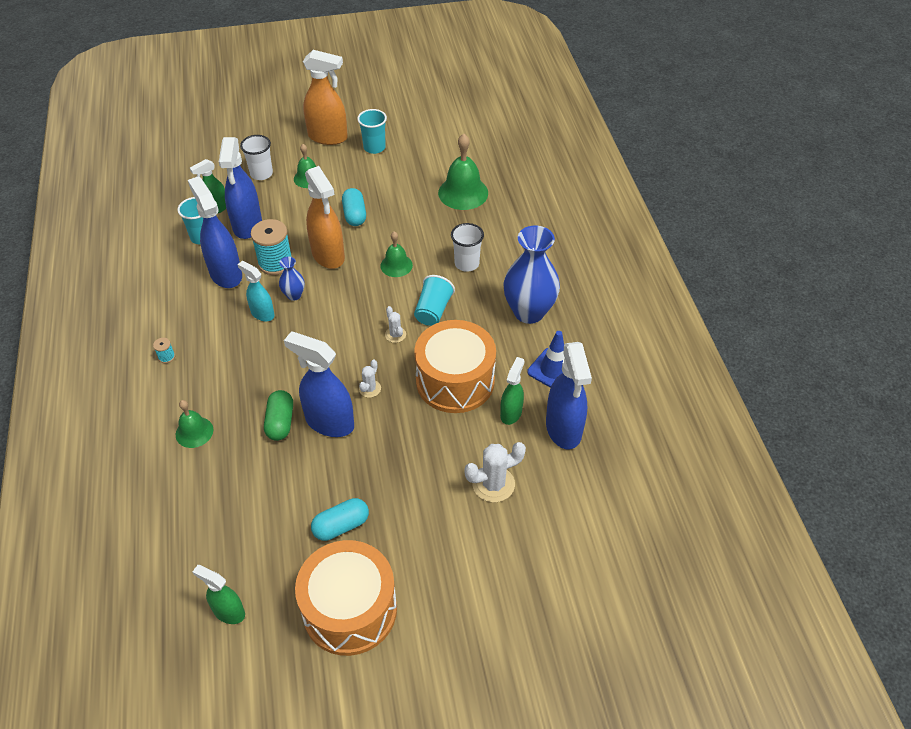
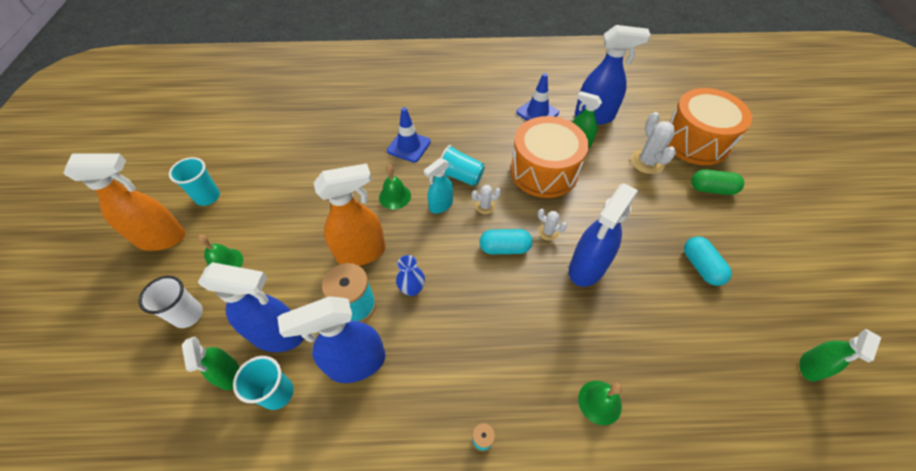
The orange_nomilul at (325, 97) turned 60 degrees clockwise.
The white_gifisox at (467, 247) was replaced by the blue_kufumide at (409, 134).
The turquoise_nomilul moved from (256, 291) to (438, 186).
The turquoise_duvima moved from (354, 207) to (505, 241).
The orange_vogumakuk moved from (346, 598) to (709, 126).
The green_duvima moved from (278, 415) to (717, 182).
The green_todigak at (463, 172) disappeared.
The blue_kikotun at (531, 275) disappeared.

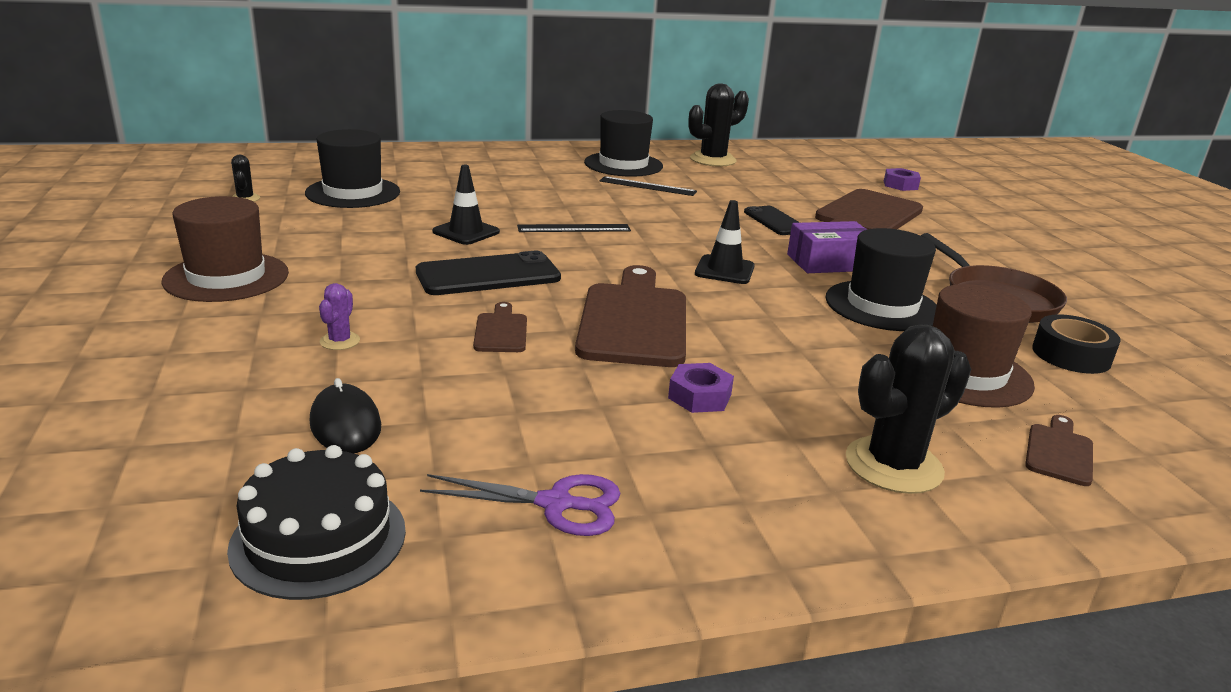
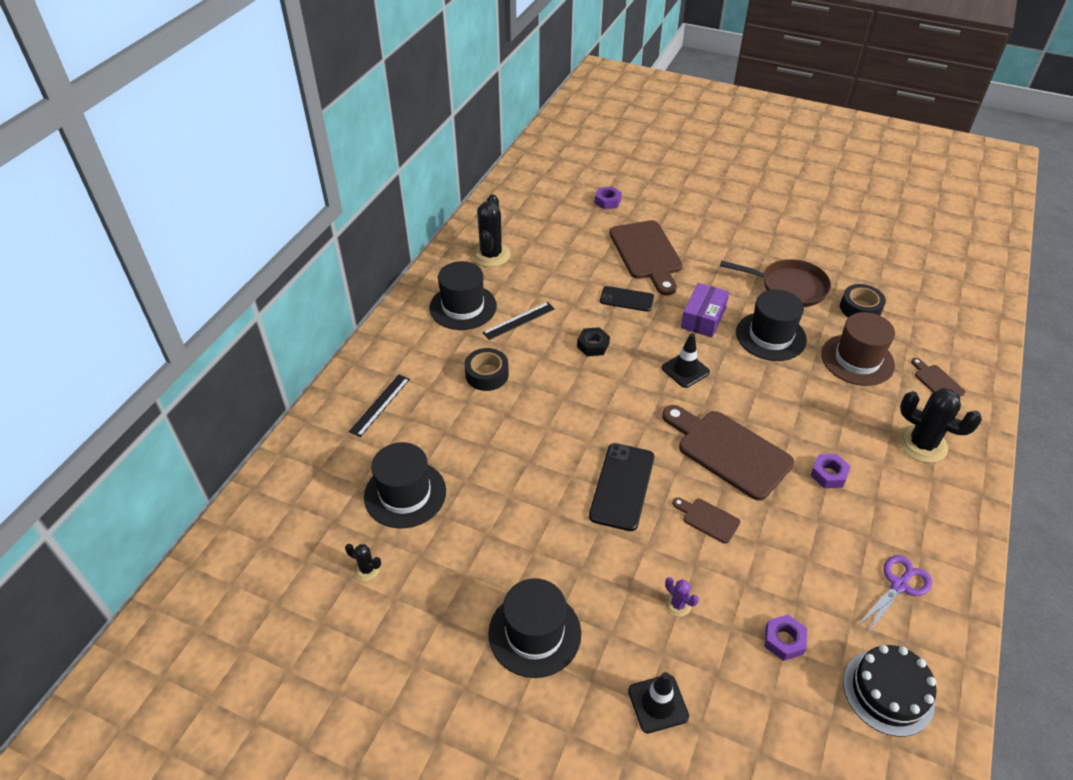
The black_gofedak moved from (574, 228) to (379, 405).
The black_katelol at (486, 369) appeared.
The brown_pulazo at (225, 249) became the black_pulazo at (534, 628).
The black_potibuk at (593, 341) appeared.
The black_kufumide moved from (466, 205) to (658, 702).
The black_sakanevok at (345, 415) was replaced by the purple_potibuk at (785, 637).
The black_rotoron at (908, 409) turned 60 degrees counterclockwise.

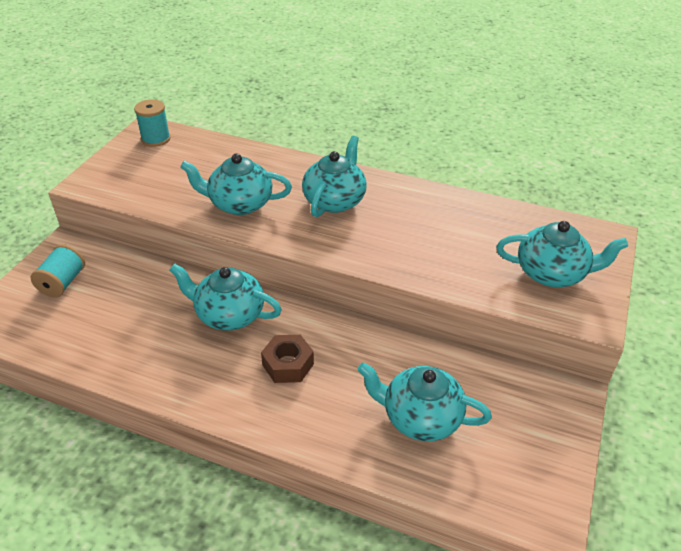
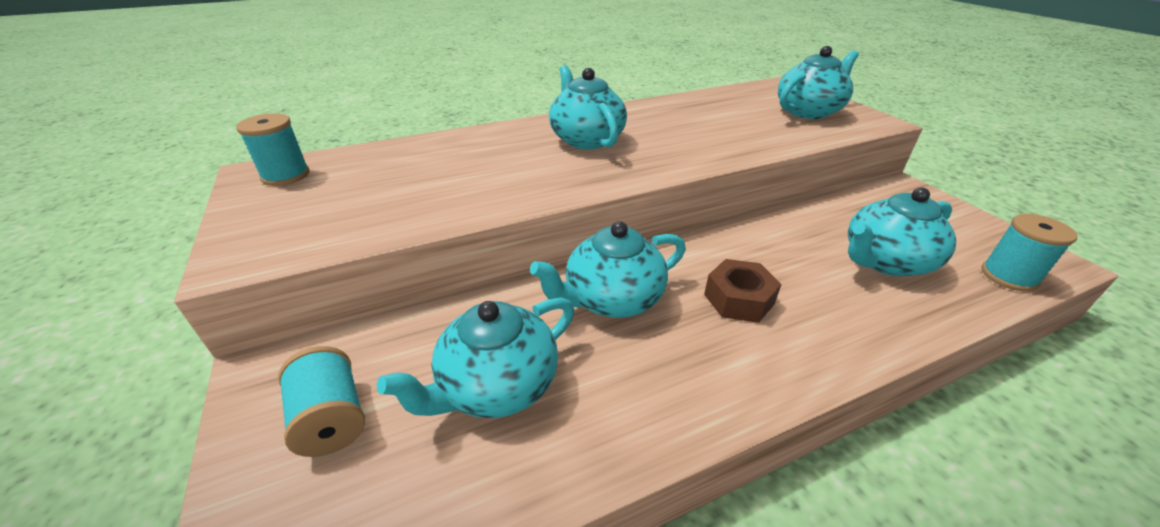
The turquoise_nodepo moved from (236, 184) to (475, 358).
The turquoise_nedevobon at (1029, 253) appeared.

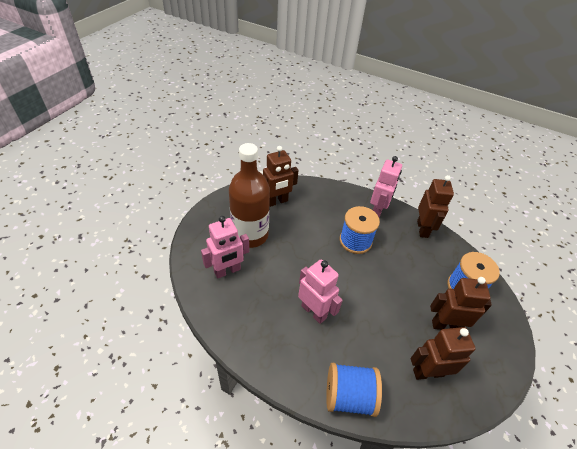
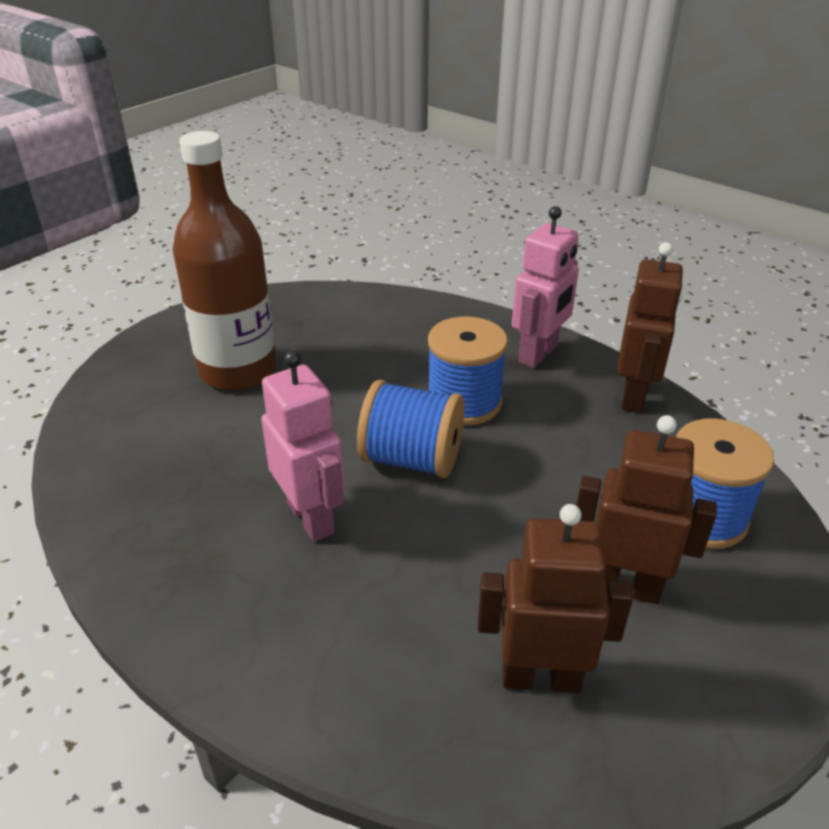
The blue_nedevobon moved from (354, 390) to (411, 429).
The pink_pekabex at (225, 247) disappeared.
The brown_pekabex at (281, 176) disappeared.

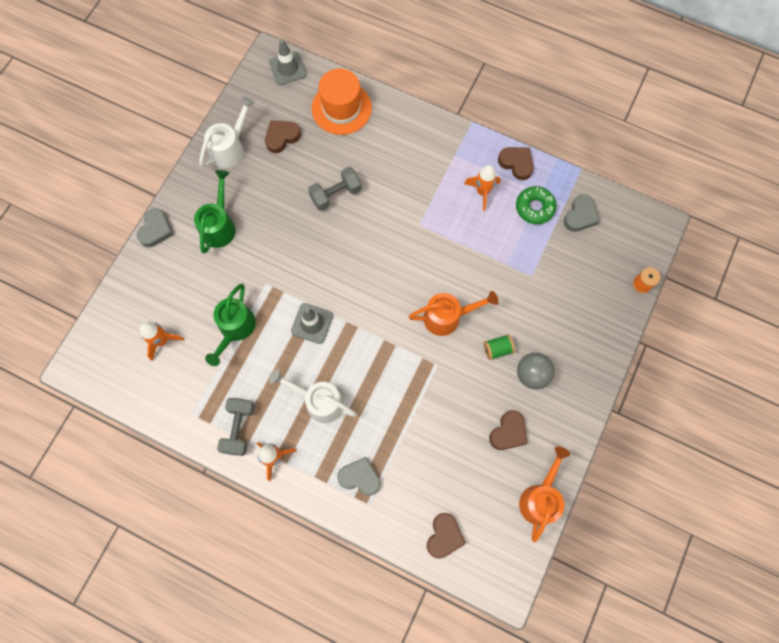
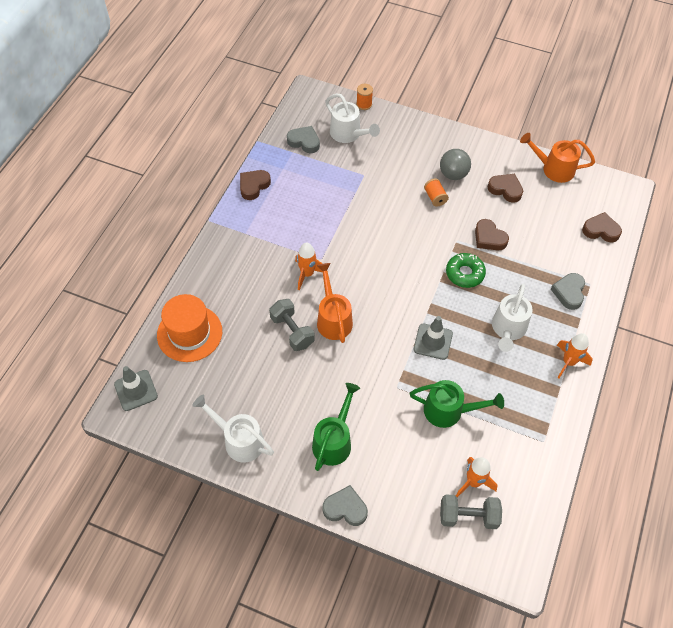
The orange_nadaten moved from (482, 188) to (309, 266).
The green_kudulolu at (215, 212) turned 105 degrees clockwise.
The orange_kudulolu moved from (453, 313) to (335, 303).
The white_kudulolu at (352, 118) appeared.
The green_nedevobon at (499, 347) became the orange_nedevobon at (436, 192).
The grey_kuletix moved from (236, 427) to (471, 511).
The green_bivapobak moved from (536, 205) to (466, 270).
The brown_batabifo moved from (283, 136) to (492, 234).

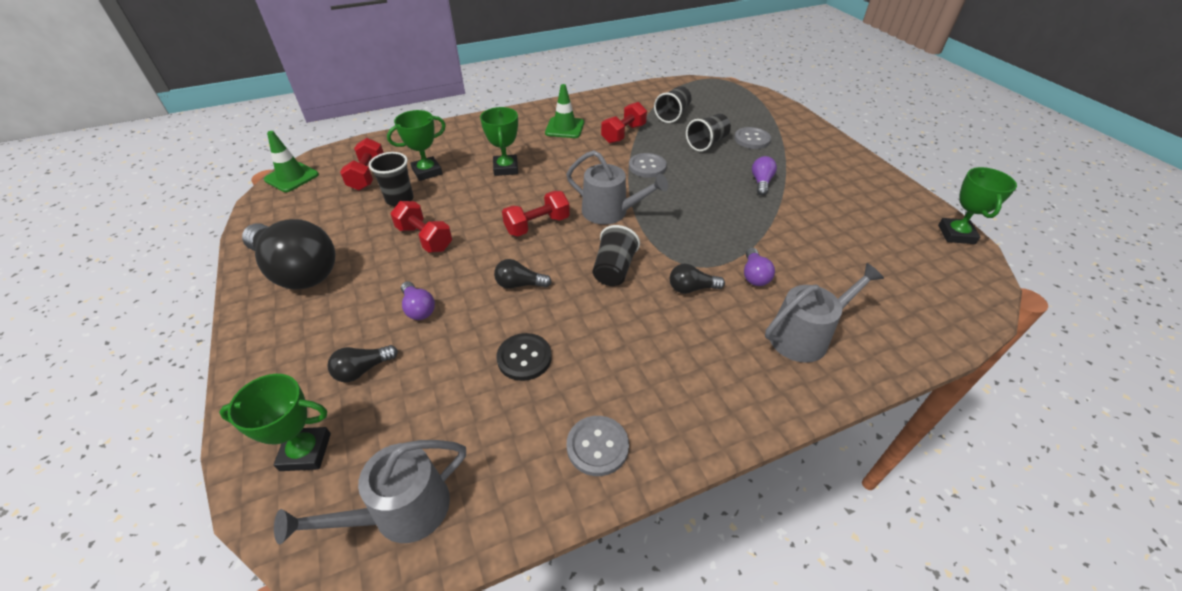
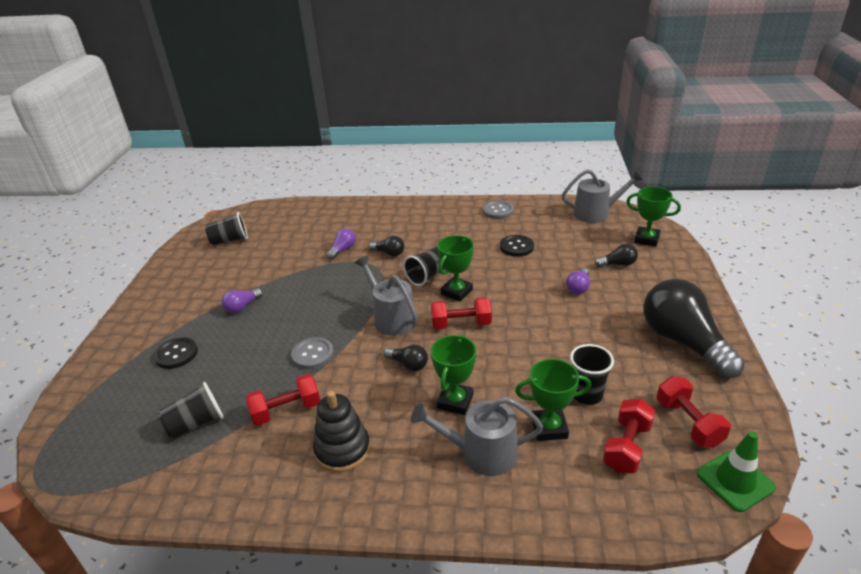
The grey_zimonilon at (752, 138) became the black_zimonilon at (176, 353).
The black_gifisox moved from (708, 133) to (226, 228).
The green_kufumide at (564, 111) was replaced by the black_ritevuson at (341, 431).
The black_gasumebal moved from (523, 274) to (406, 357).
The grey_kudulolu moved from (824, 313) to (477, 436).
The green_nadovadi moved from (977, 205) to (455, 268).
The purple_gasumebal at (418, 300) turned 150 degrees counterclockwise.
The red_kuletix moved from (421, 227) to (694, 412).

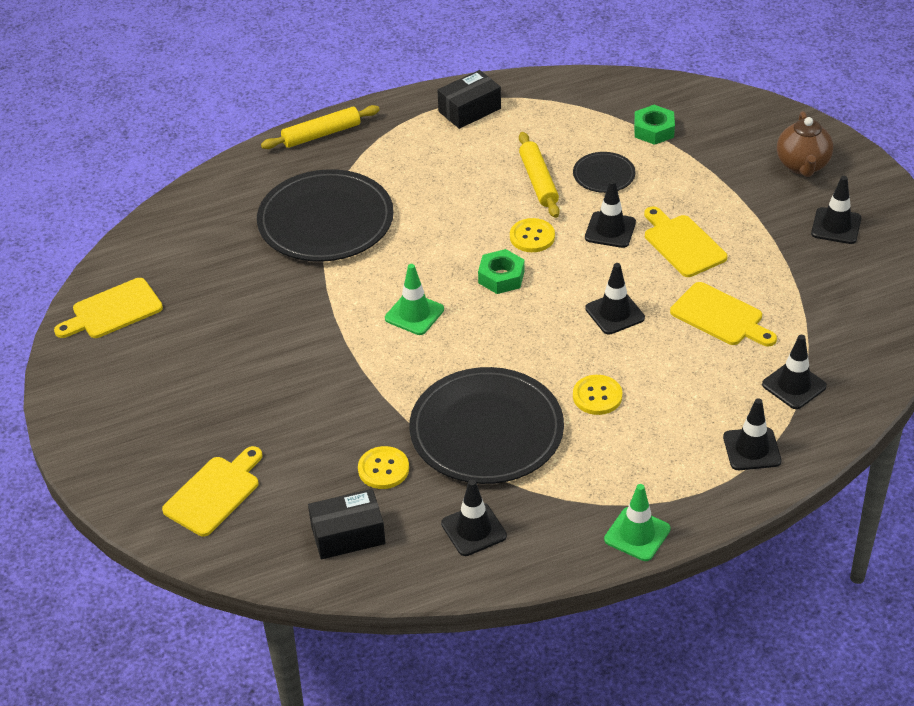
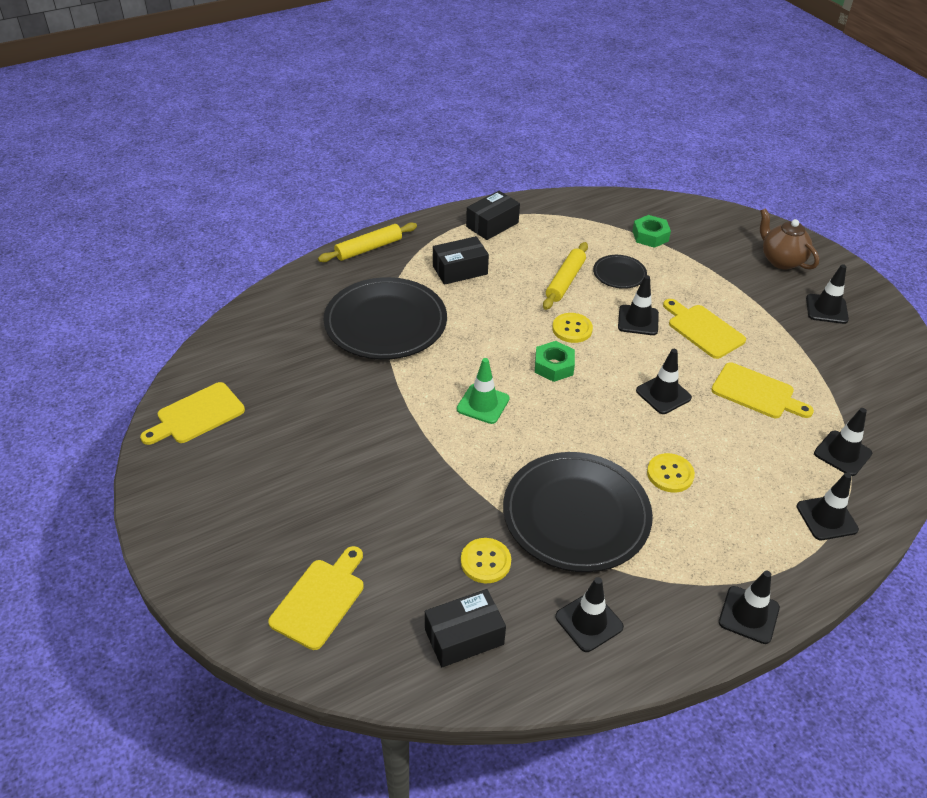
The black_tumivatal at (461, 260) appeared.
The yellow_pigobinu at (539, 175) turned 45 degrees clockwise.
The green_kufumide at (637, 522) became the black_kufumide at (749, 607).
The brown_nodepo at (805, 144) turned 150 degrees clockwise.

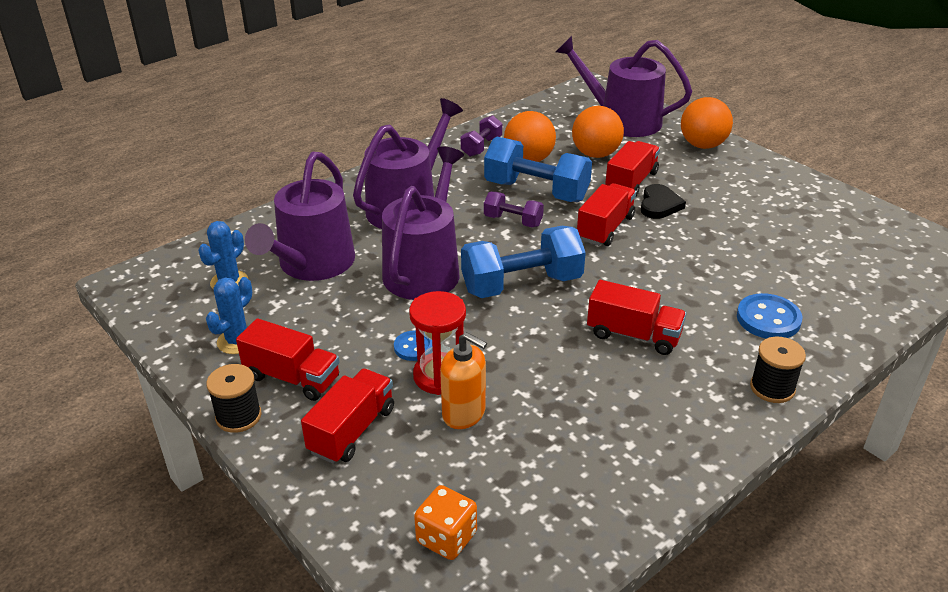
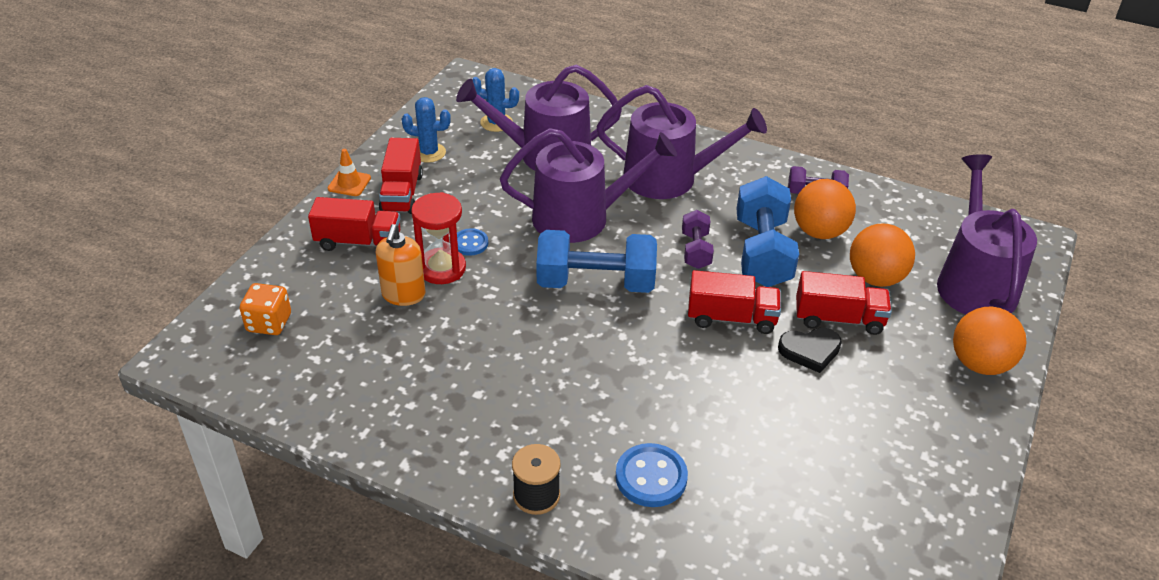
The black_nedevobon at (234, 398) was replaced by the orange_kufumide at (349, 172).
The blue_kuletix at (523, 262) turned 45 degrees counterclockwise.
The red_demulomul at (636, 317) disappeared.

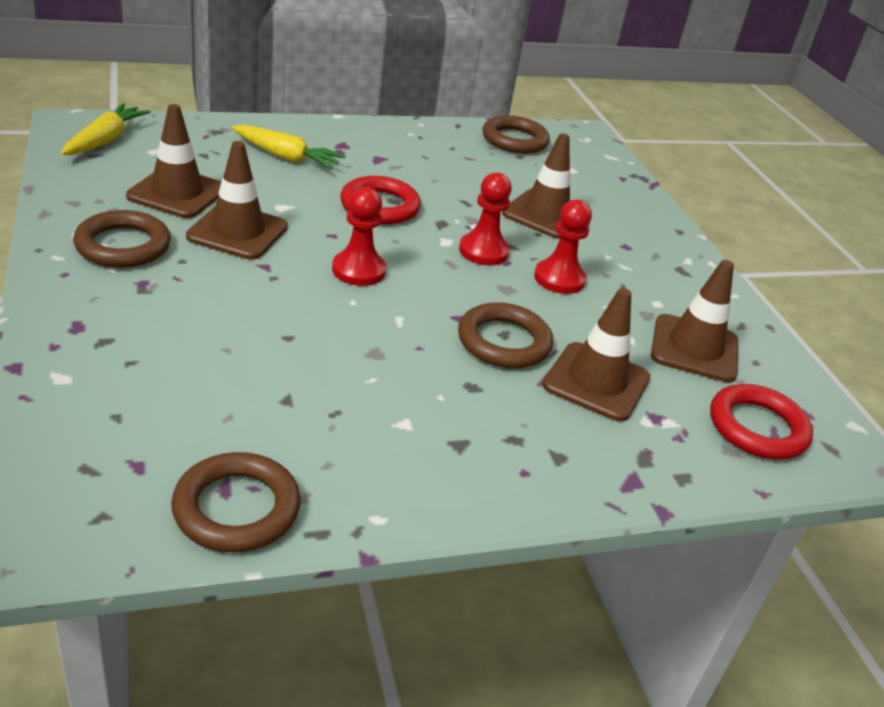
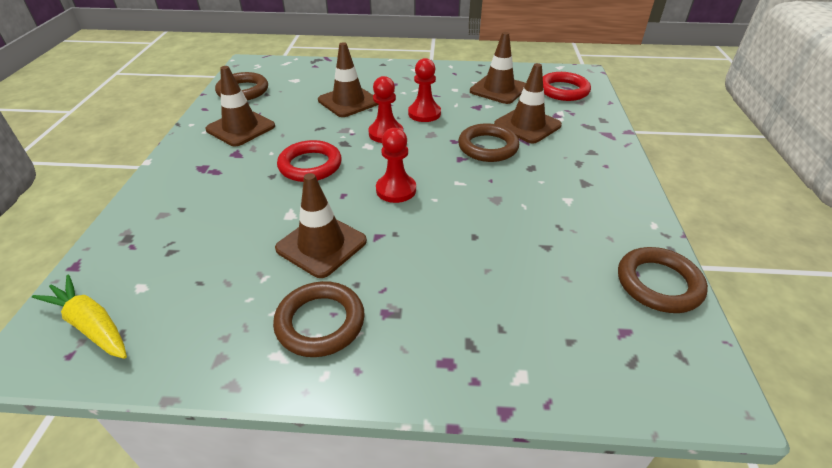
The brown_kufumide moved from (173, 161) to (240, 106).
The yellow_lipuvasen at (289, 147) disappeared.

